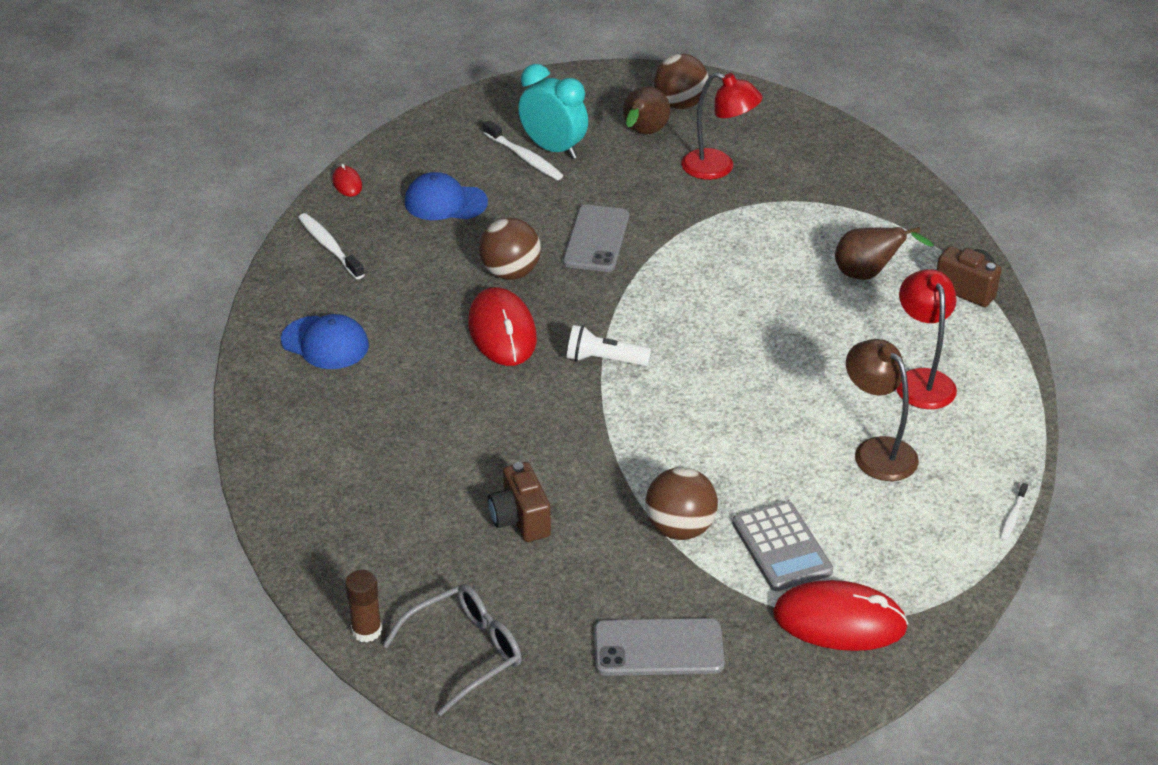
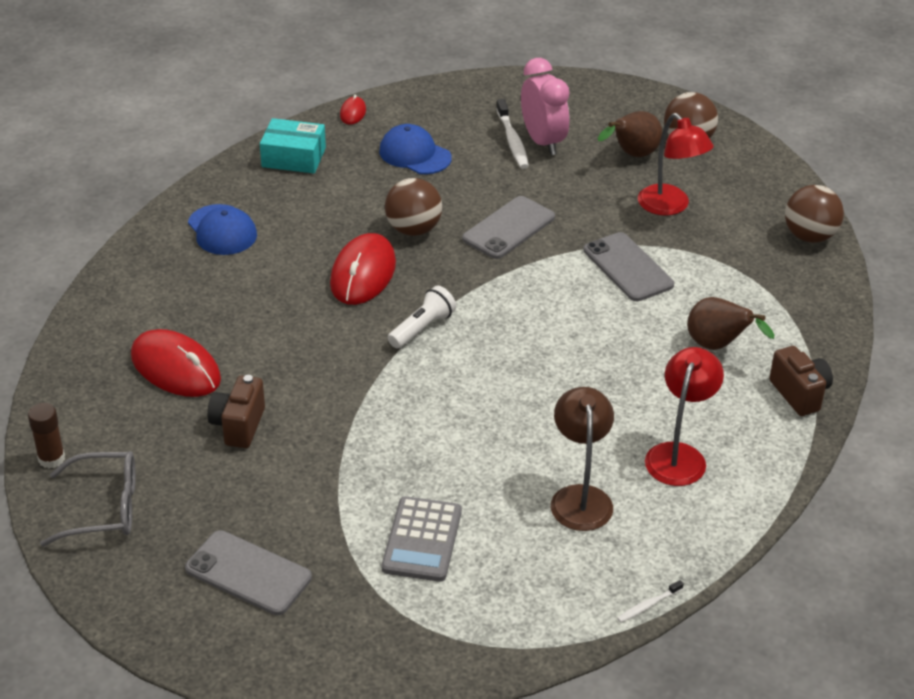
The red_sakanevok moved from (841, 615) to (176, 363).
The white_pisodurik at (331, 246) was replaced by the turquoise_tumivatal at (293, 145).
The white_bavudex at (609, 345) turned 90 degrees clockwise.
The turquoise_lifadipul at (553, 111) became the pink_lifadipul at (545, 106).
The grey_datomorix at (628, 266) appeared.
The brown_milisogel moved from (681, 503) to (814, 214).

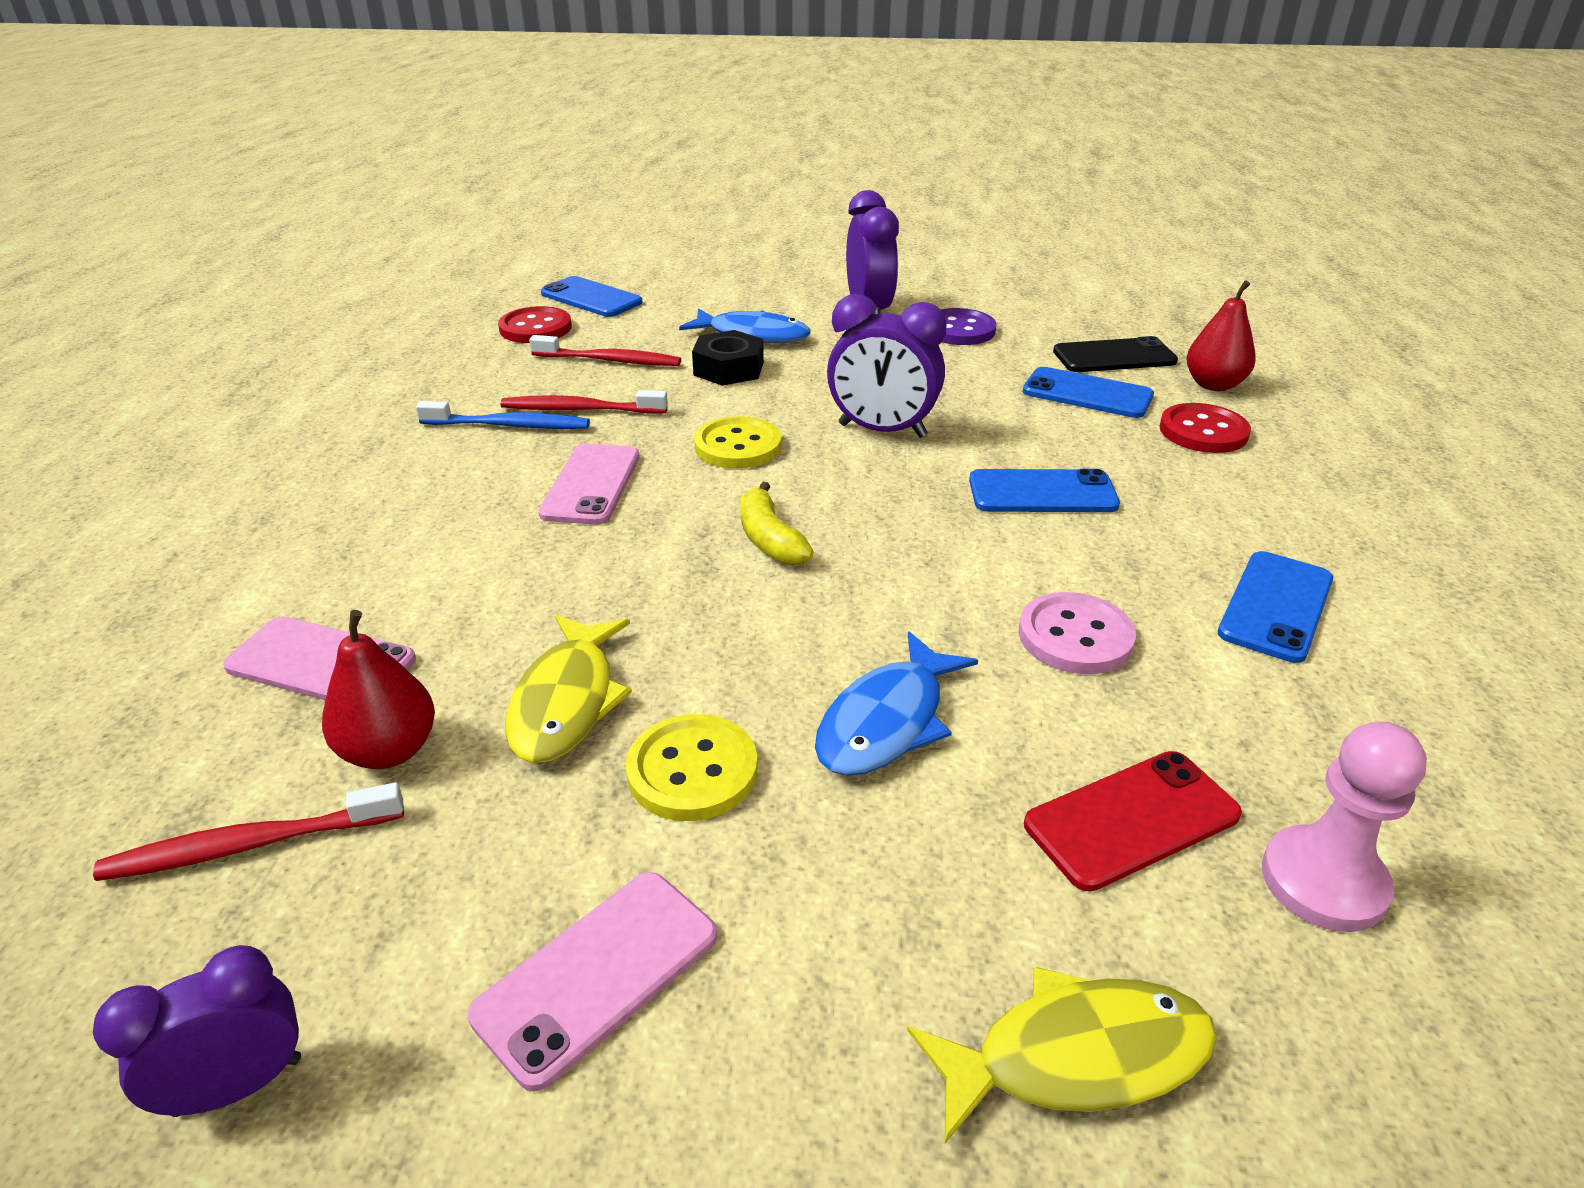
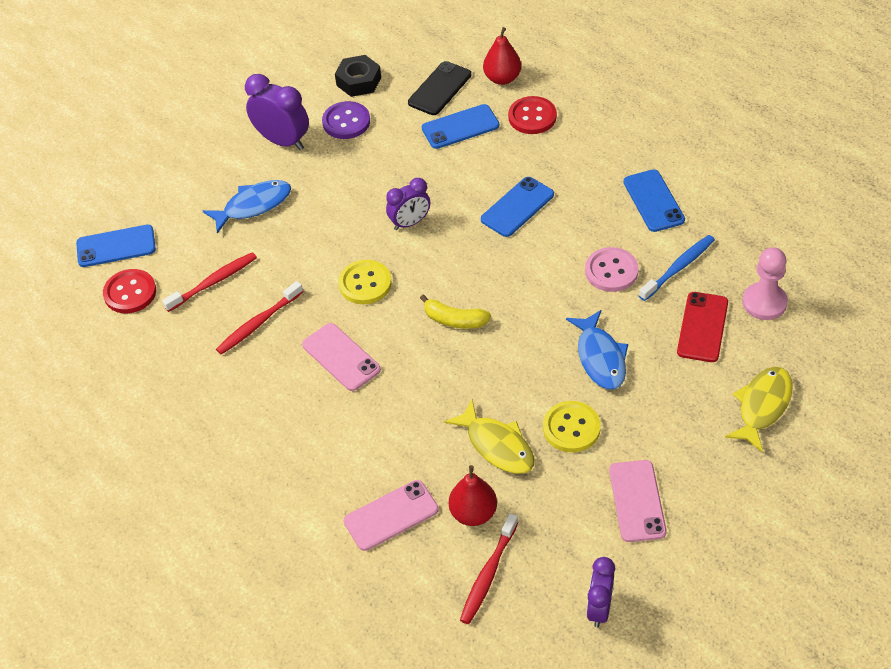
The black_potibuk moved from (728, 358) to (358, 76).
The purple_lifadipul at (887, 366) changed to 0.66 times the size.
The blue_pisodurik moved from (503, 415) to (677, 268).

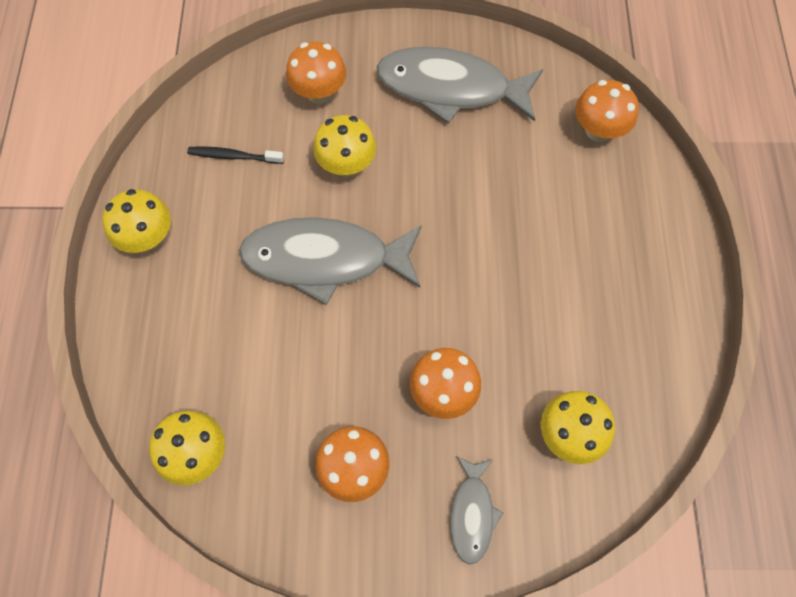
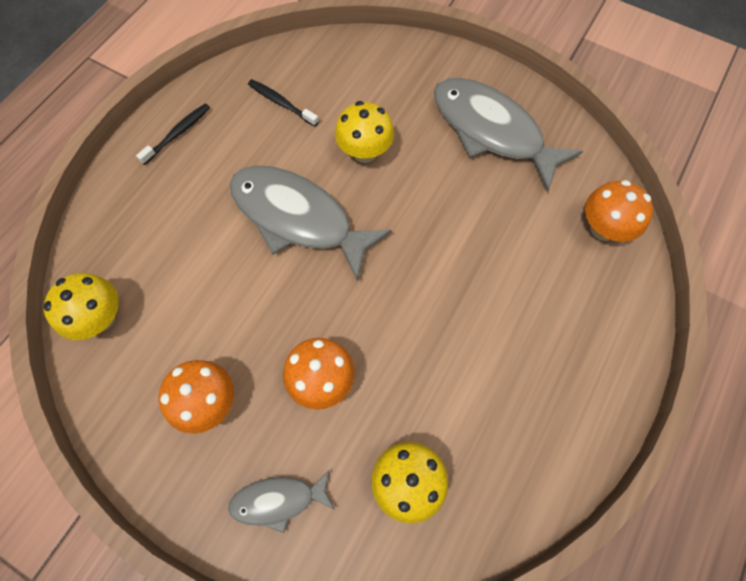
The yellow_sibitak at (136, 221) was replaced by the black_pisodurik at (173, 134).
The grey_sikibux at (476, 510) turned 45 degrees clockwise.
The orange_sibitak at (316, 73) disappeared.

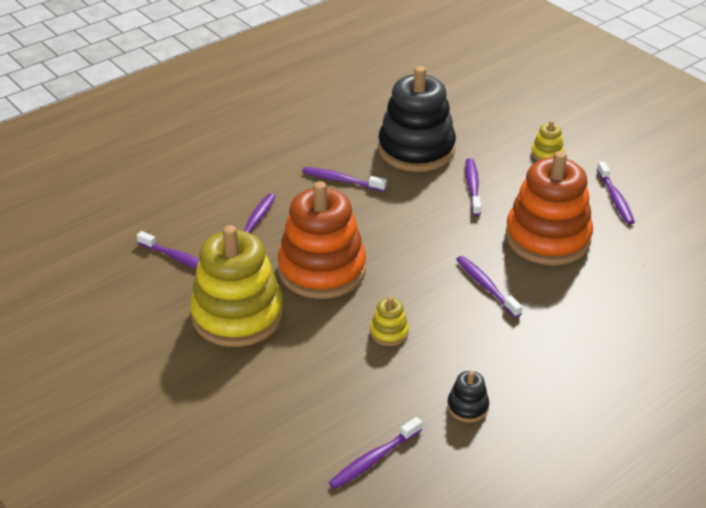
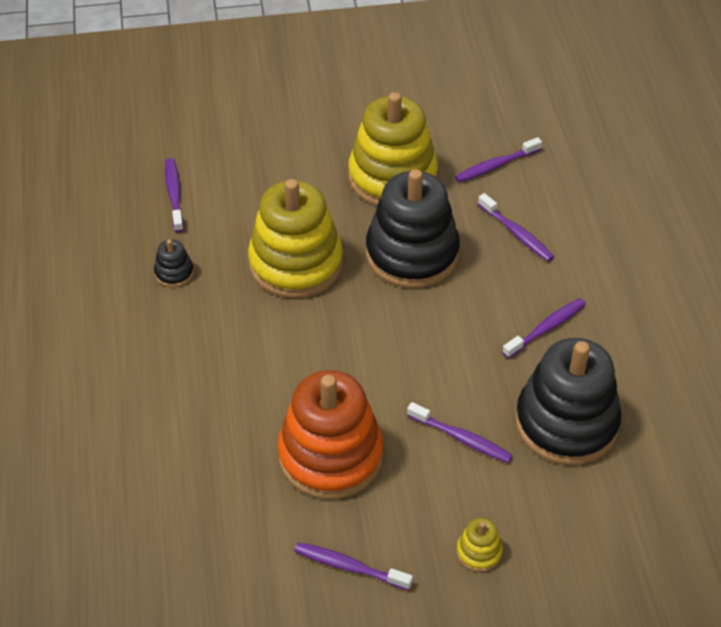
The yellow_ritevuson at (389, 321) changed to 2.42 times the size.
The orange_ritevuson at (322, 240) became the black_ritevuson at (413, 228).
The purple_pisodurik at (489, 287) disappeared.

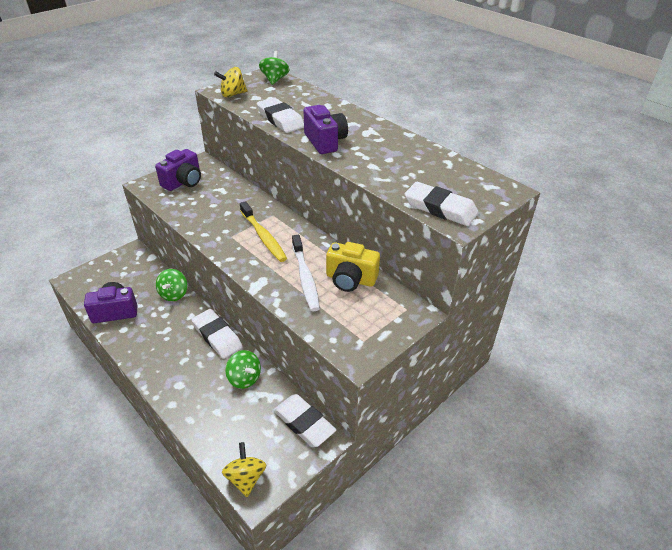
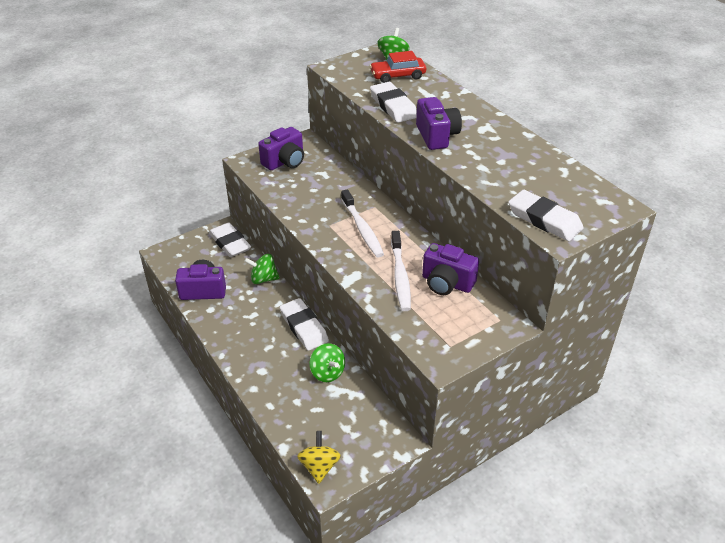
The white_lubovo moved from (305, 420) to (230, 239).
The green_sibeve at (172, 285) turned 75 degrees clockwise.
The yellow_pisodurik at (263, 231) became the white_pisodurik at (362, 223).
The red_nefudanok at (398, 67) appeared.
The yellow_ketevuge at (353, 267) became the purple_ketevuge at (450, 269).
The yellow_sibeve at (230, 82) disappeared.

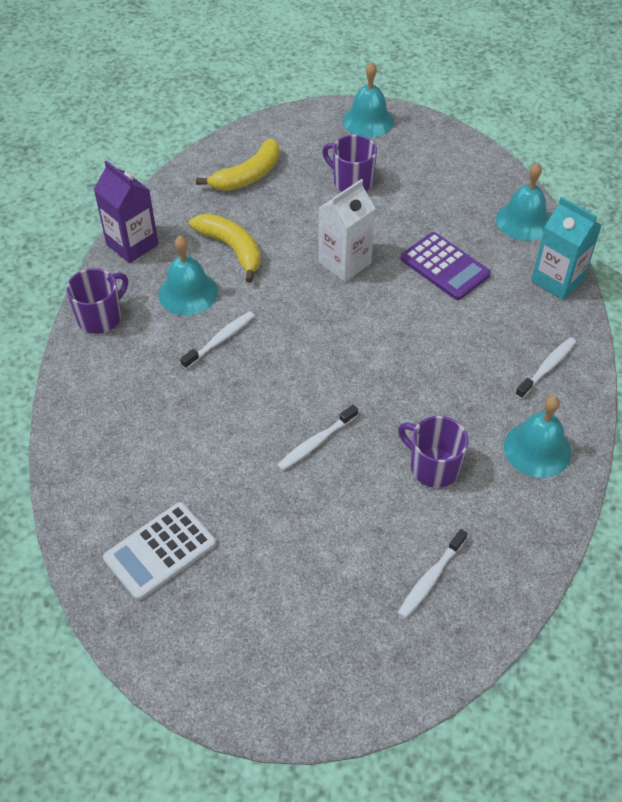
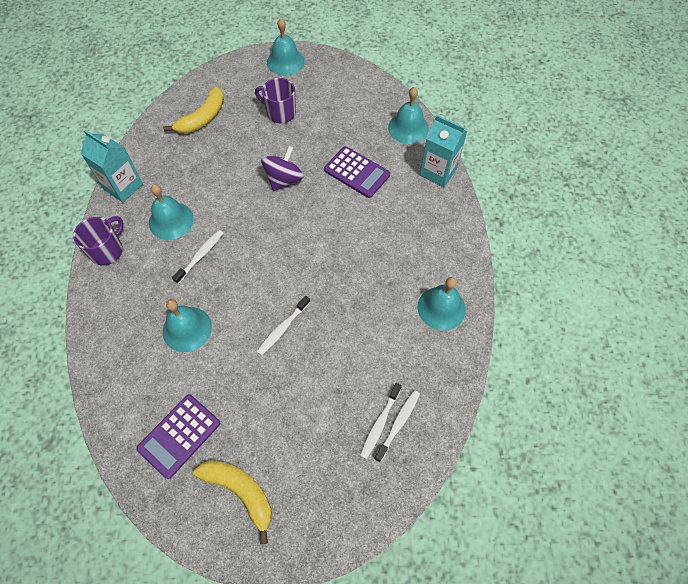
The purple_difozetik at (126, 212) became the turquoise_difozetik at (112, 166).
The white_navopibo at (159, 551) became the purple_navopibo at (178, 436).
The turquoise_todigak at (187, 325) appeared.
The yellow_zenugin moved from (225, 248) to (232, 502).
The white_difozetik at (347, 230) was replaced by the purple_sibeve at (282, 168).
The white_pisodurik moved from (545, 368) to (397, 426).
The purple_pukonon at (433, 452) disappeared.

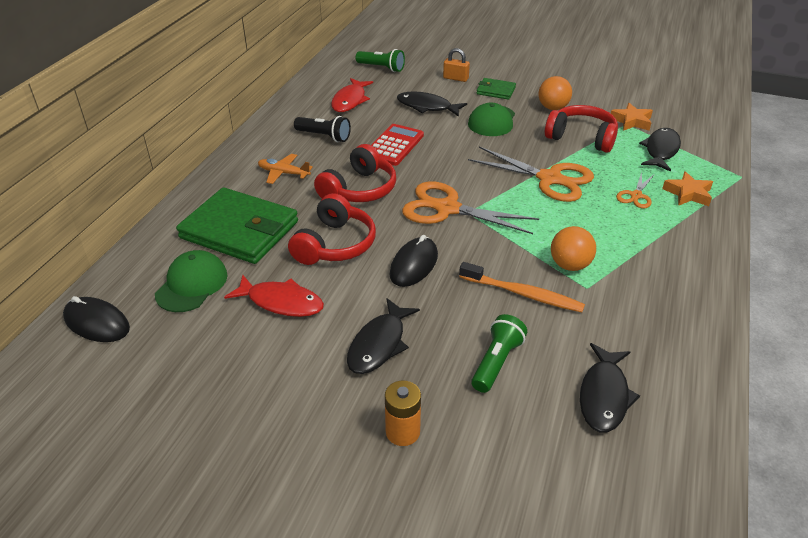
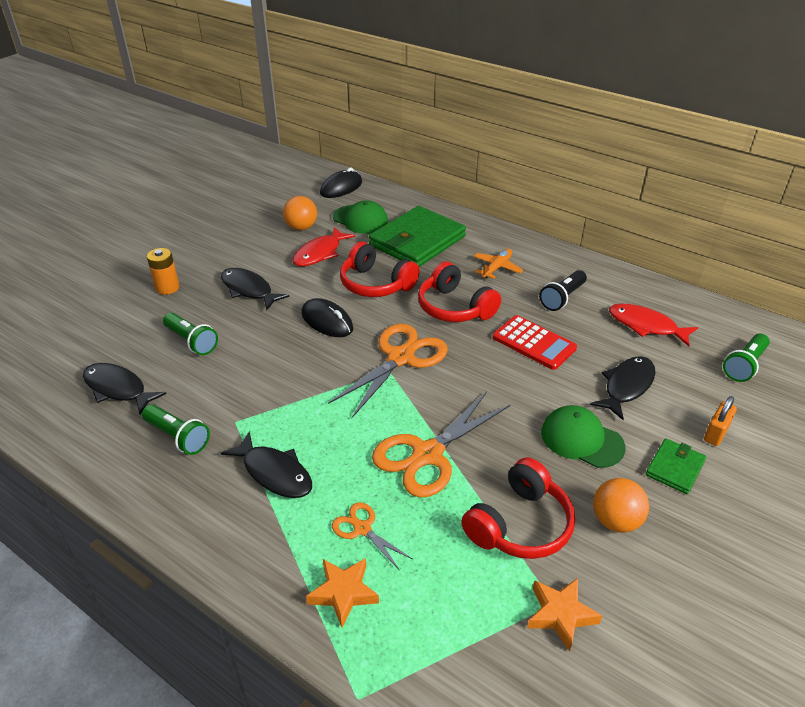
The green_bavudex at (176, 429) appeared.
The black_sikibux moved from (660, 150) to (266, 464).
The orange_milisogel moved from (573, 248) to (300, 213).
The orange_pisodurik at (522, 287) disappeared.

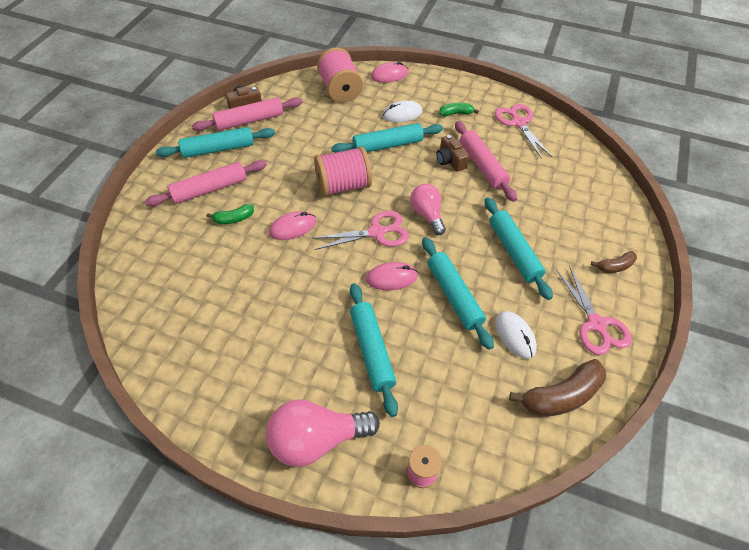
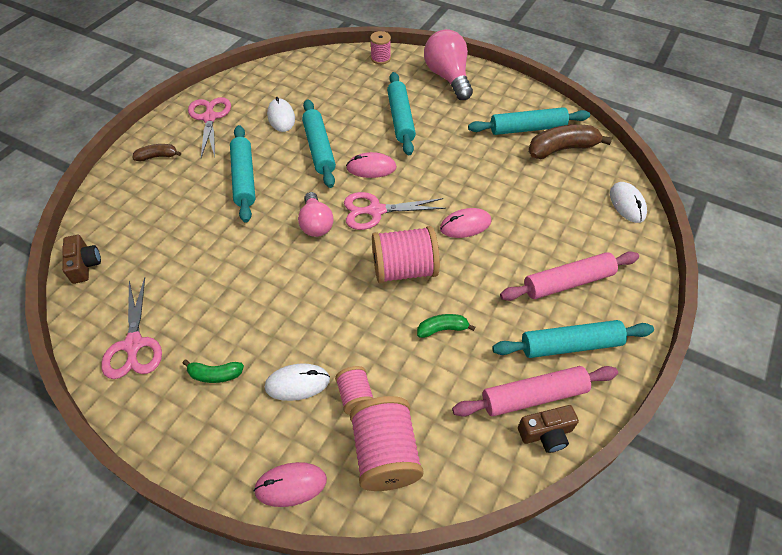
The brown_ketevuge moved from (452, 153) to (81, 259).
The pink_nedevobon at (354, 390) appeared.
The green_zenugin moved from (230, 214) to (446, 326).
The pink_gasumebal at (323, 433) turned 105 degrees counterclockwise.
The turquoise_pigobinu moved from (387, 138) to (529, 121).
The brown_zenugin moved from (557, 388) to (570, 142).
The white_sakanevok at (628, 202) appeared.
The pink_pigobinu at (486, 161) disappeared.

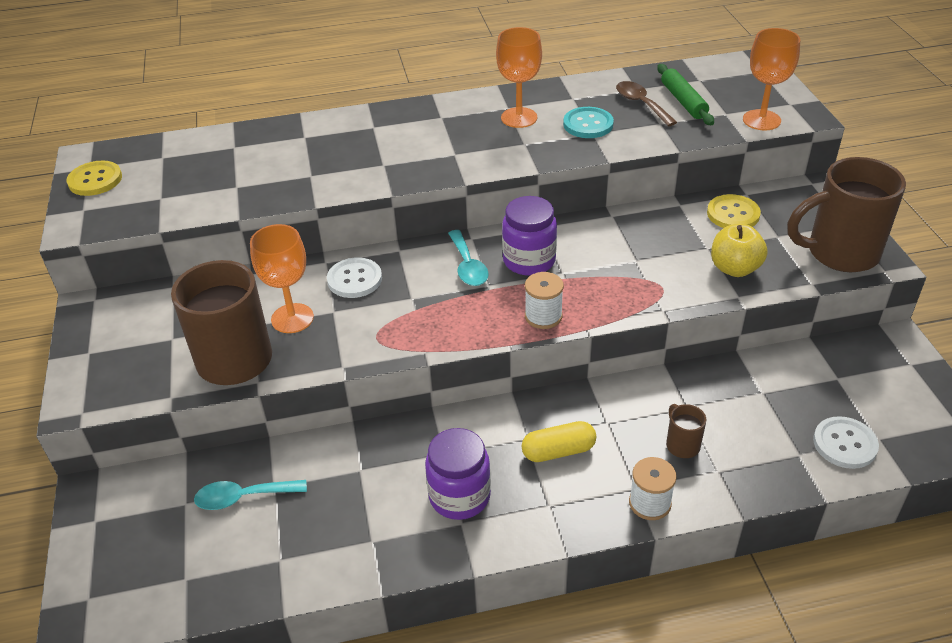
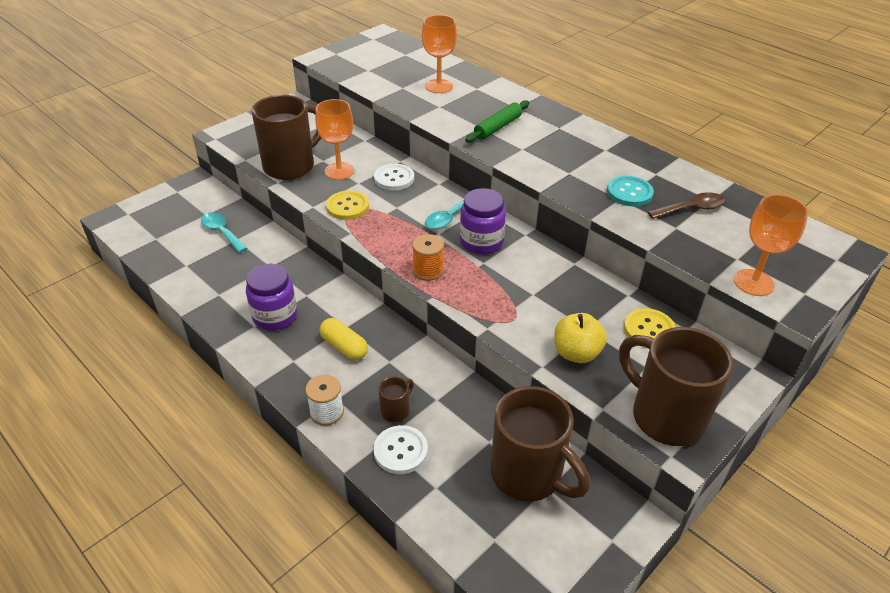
The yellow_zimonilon moved from (94, 178) to (347, 205).
The white_zimonilon moved from (846, 442) to (400, 449).
The white_nedevobon at (544, 300) became the orange_nedevobon at (428, 257).
The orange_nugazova moved from (519, 77) to (439, 54).
The green_pigobinu moved from (685, 94) to (497, 121).
The brown_pukonon at (540, 443) appeared.
The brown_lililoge at (646, 103) turned 45 degrees clockwise.

